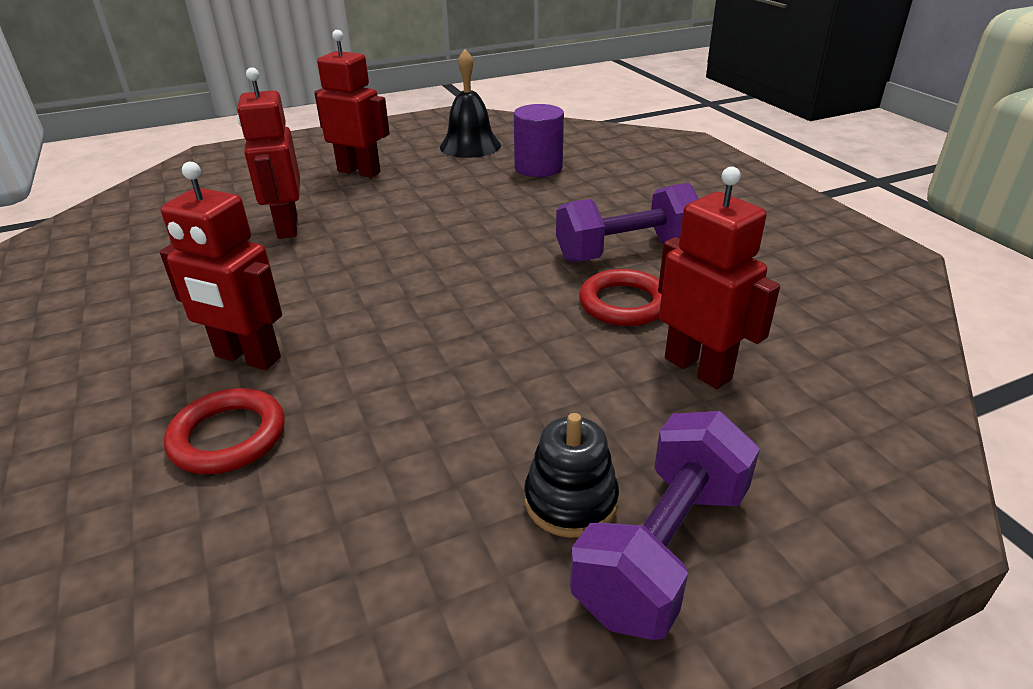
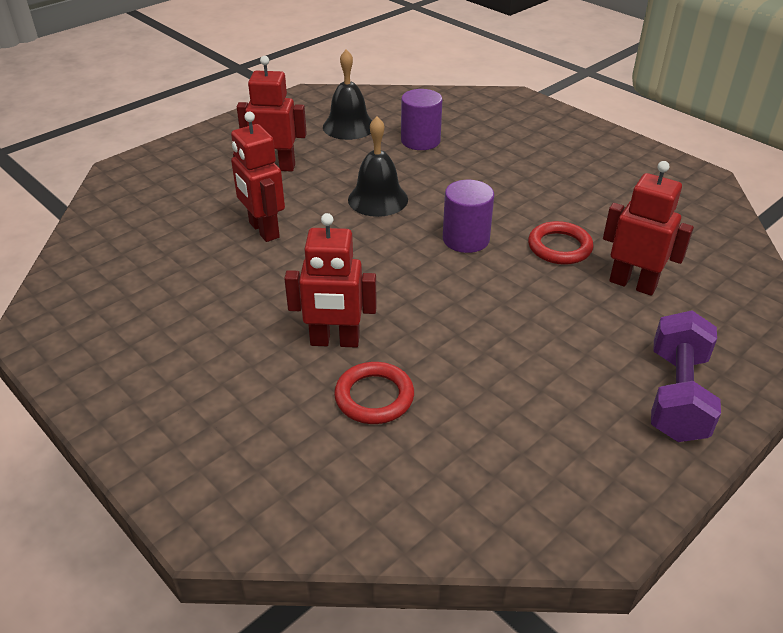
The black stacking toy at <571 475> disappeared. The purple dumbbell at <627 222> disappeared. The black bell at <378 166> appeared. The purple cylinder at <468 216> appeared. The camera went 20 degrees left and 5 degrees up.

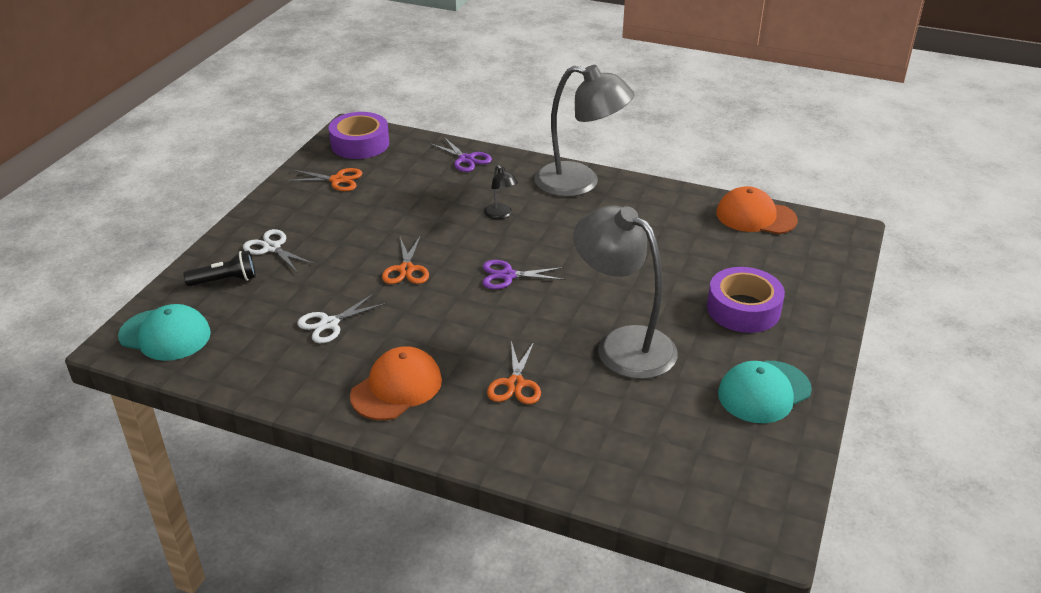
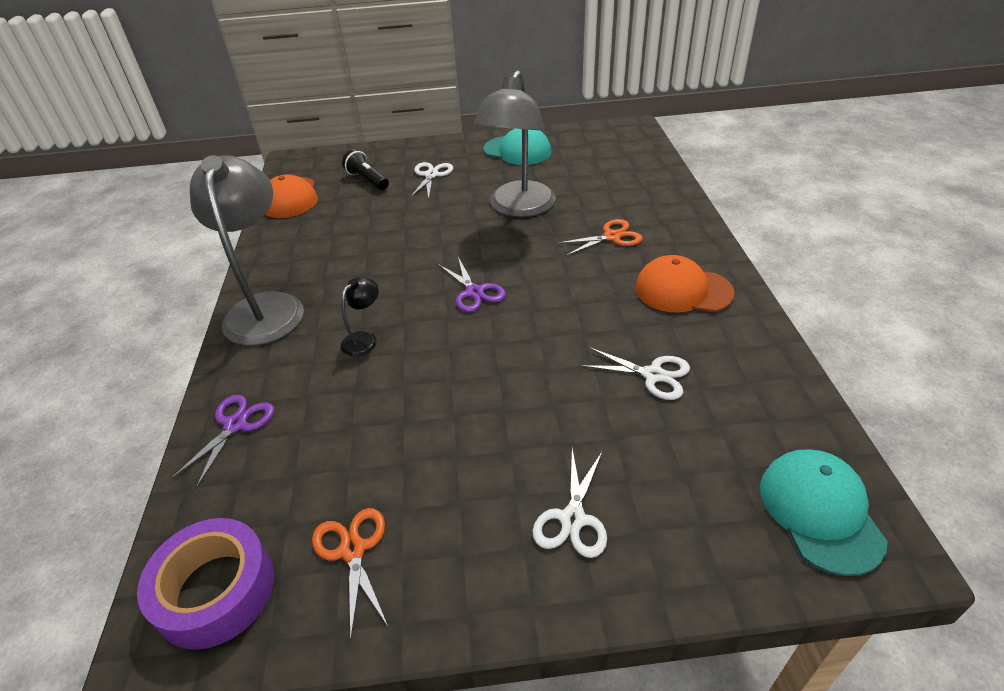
The orange scissors at <405 259> disappeared. The black flashlight moved from <220 269> to <365 169>. The purple tape at <746 300> was replaced by the white scissors at <431 180>. The camera went 115 degrees left and 5 degrees up.

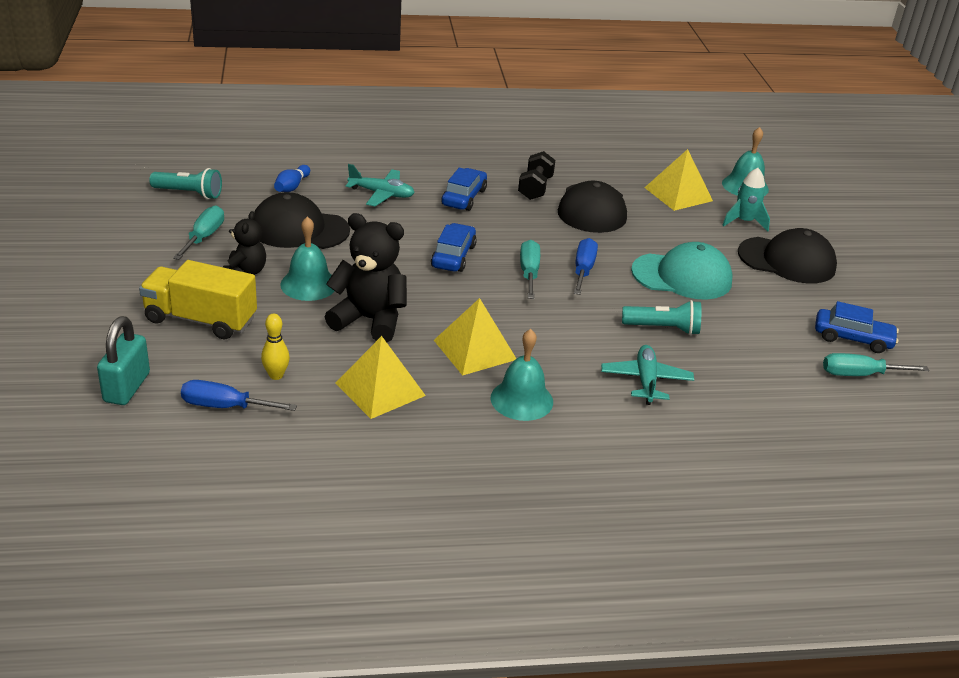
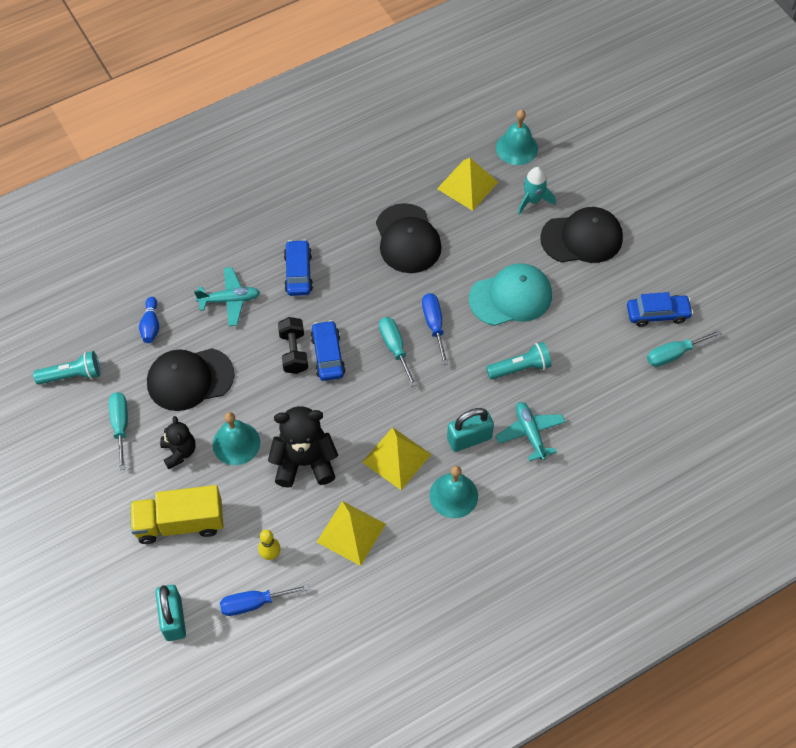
The turquoise padlock at <470 430> appeared. The black dumbbell moved from <536 175> to <293 345>. The camera went 20 degrees left and 25 degrees up.

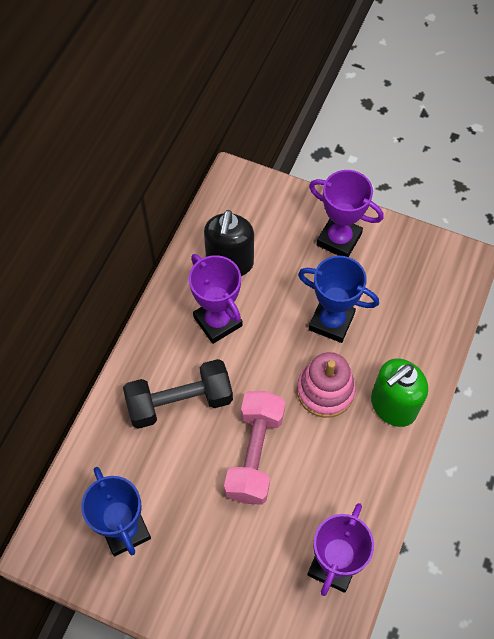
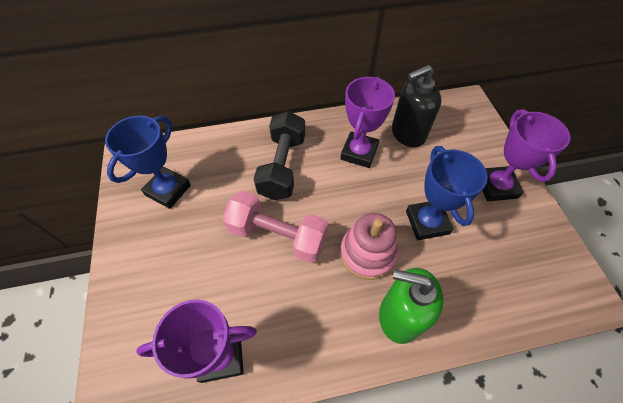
The black dumbbell at <178 394> turned 60 degrees clockwise. The pink dumbbell at <254 448> turned 45 degrees clockwise. The camera went 55 degrees right and 5 degrees down.

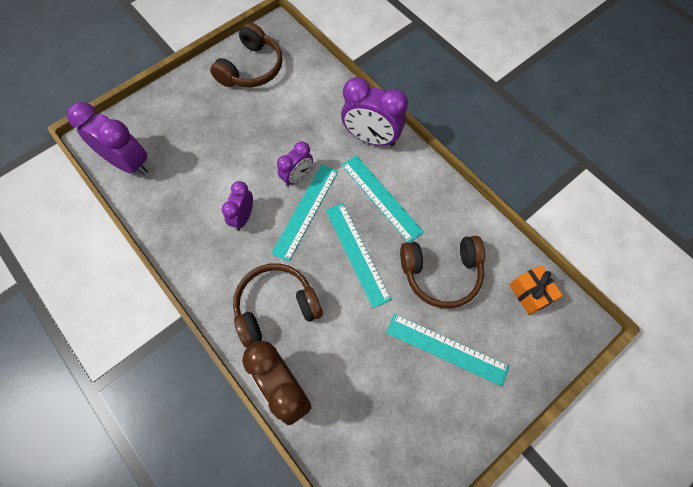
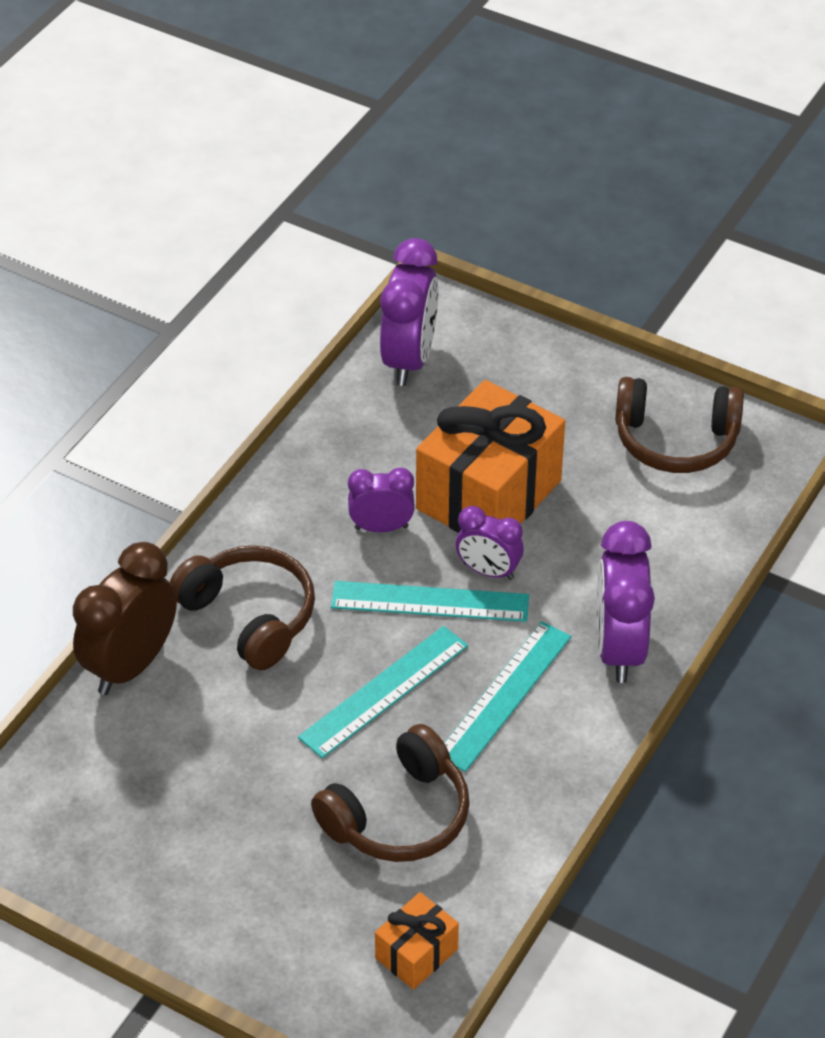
The turquoise ruler at <447 350> disappeared. The orange gift at <490 456> appeared. The brown headphones at <442 272> turned 105 degrees counterclockwise. The camera went 70 degrees right and 20 degrees down.

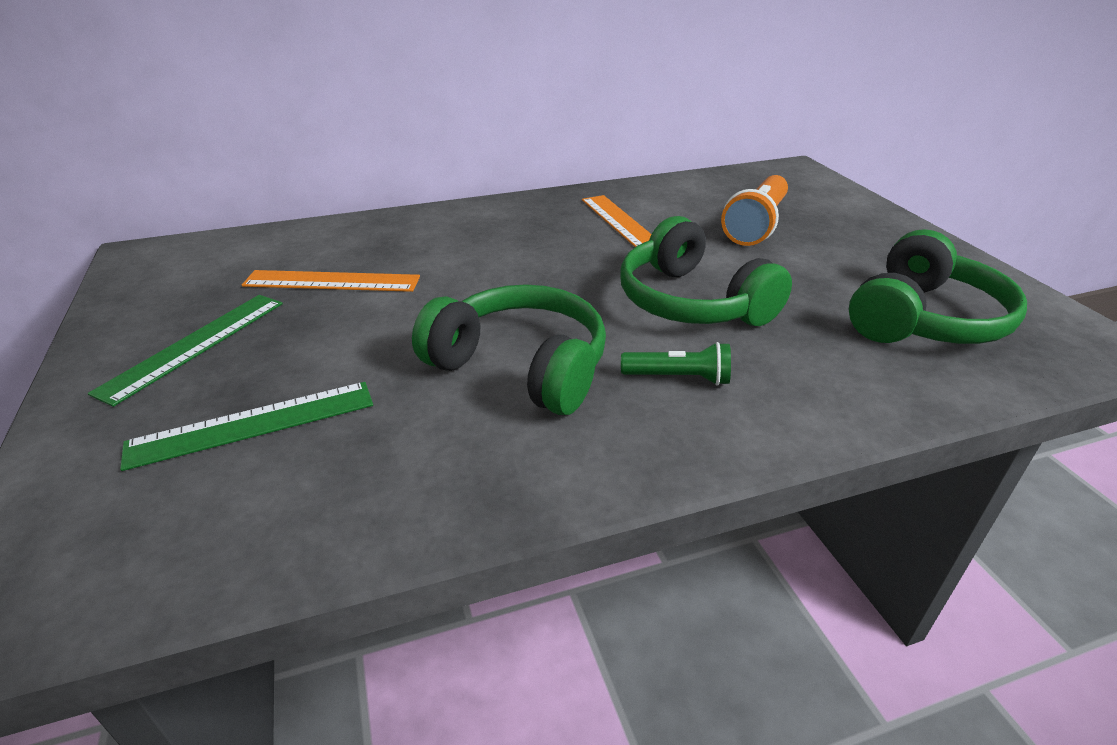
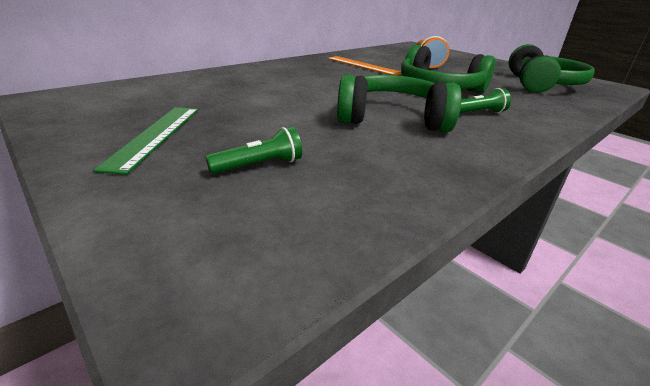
The orange ruler at <331 281> disappeared. The green ruler at <246 426> was replaced by the green flashlight at <254 150>. The camera went 25 degrees left and 5 degrees down.

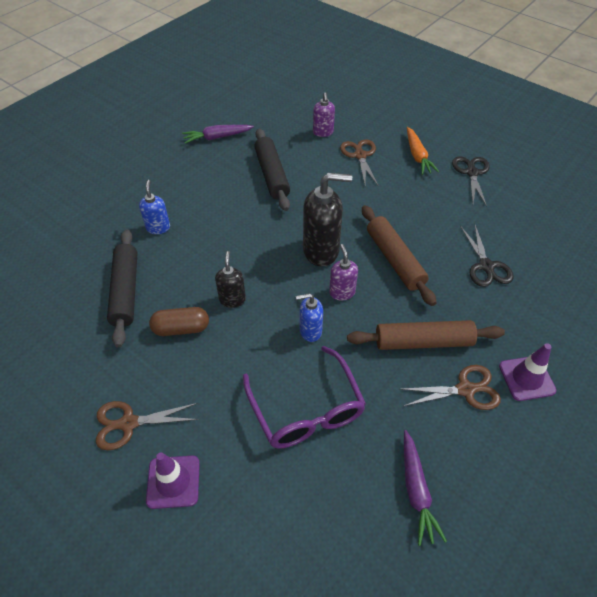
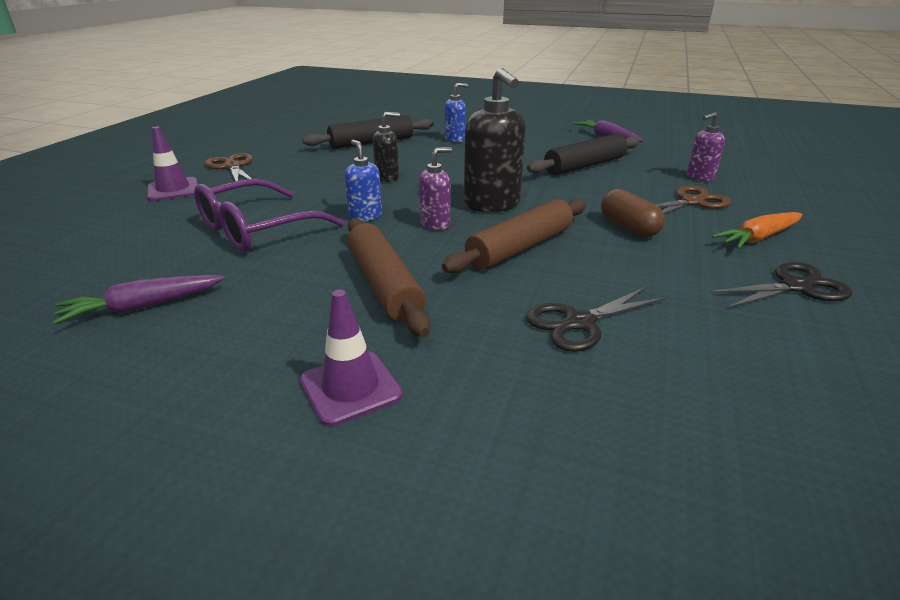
The brown scissors at <450 387> disappeared. The brown capsule moved from <179 321> to <633 213>. The camera went 70 degrees right and 20 degrees down.

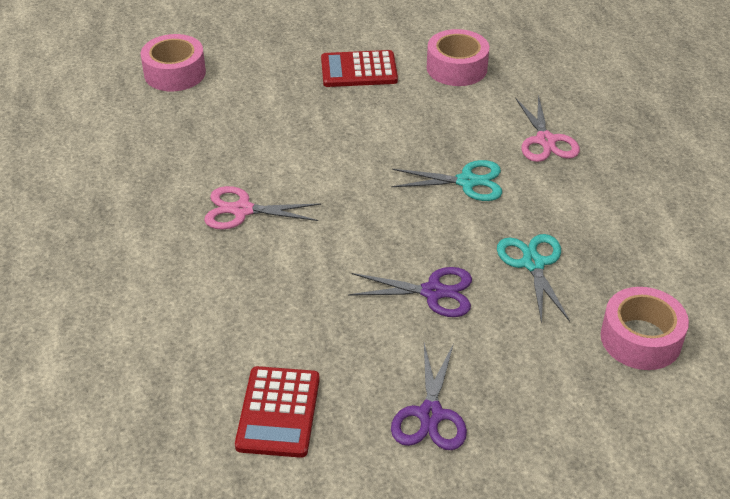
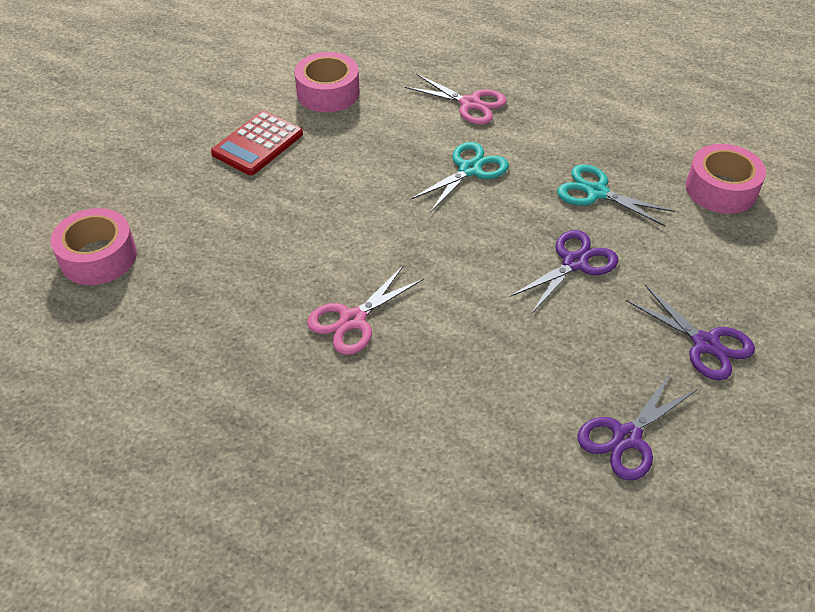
The red calculator at <277 412> was replaced by the purple scissors at <638 426>. The camera went 50 degrees left and 5 degrees up.

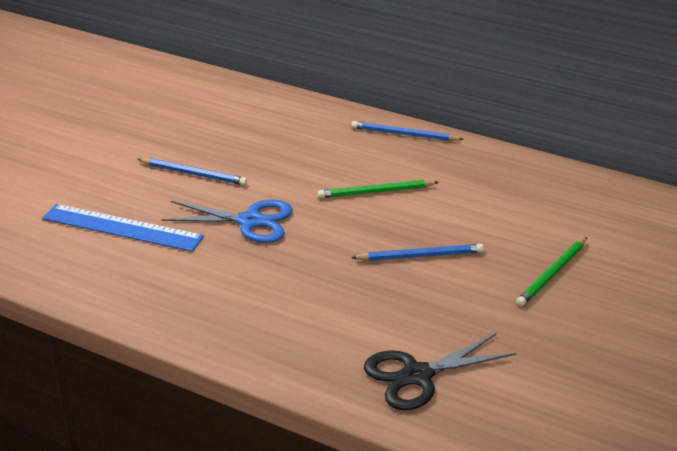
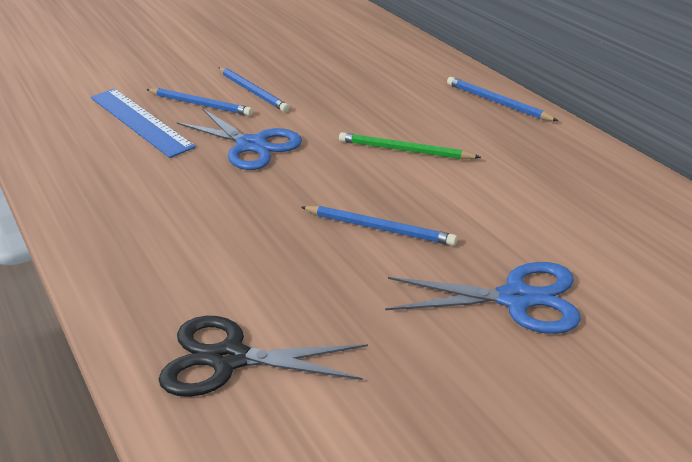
The blue pencil at <199 102> appeared. The green pencil at <551 271> was replaced by the blue scissors at <483 298>. The camera went 35 degrees right and 0 degrees up.

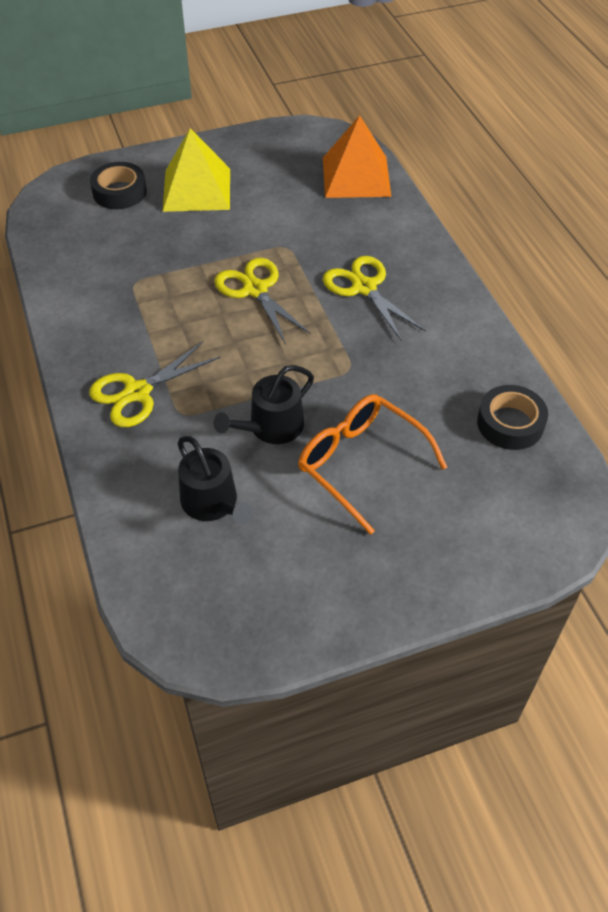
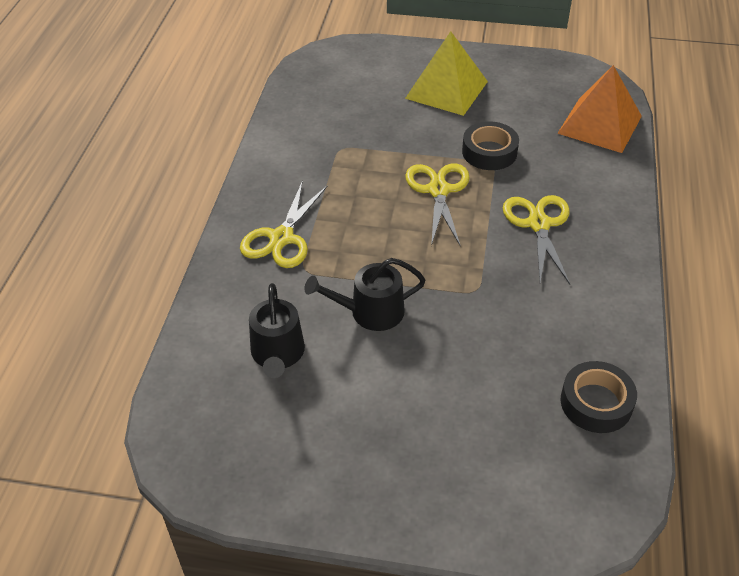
The orange glasses at <372 464> disappeared. The black tape moved from <118 185> to <490 145>. The yellow scissors at <155 384> turned 60 degrees counterclockwise. The camera went 30 degrees right and 5 degrees down.

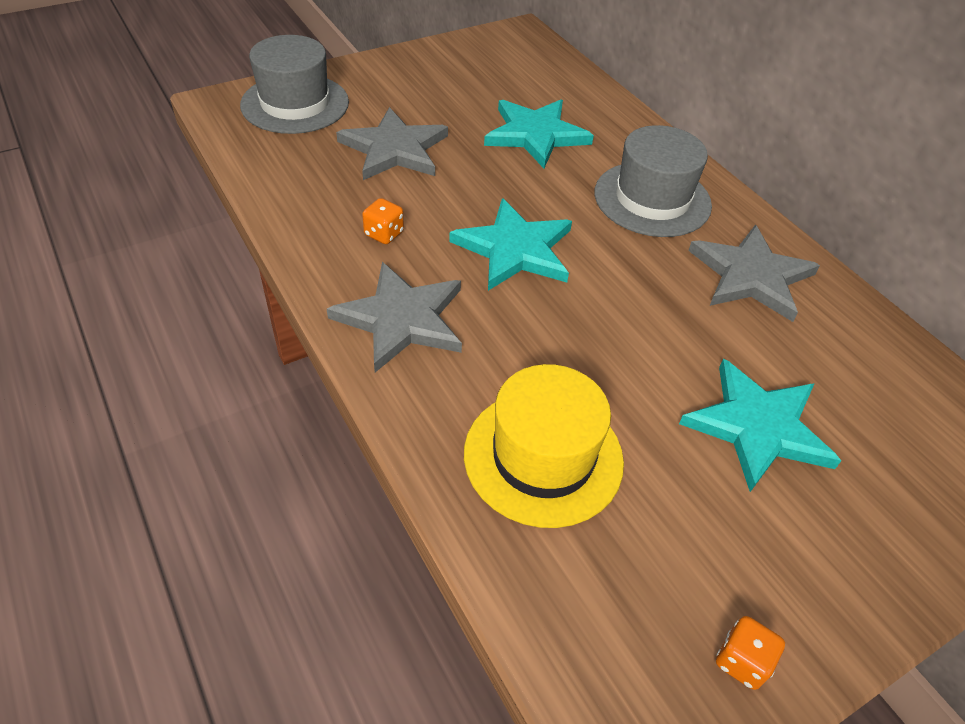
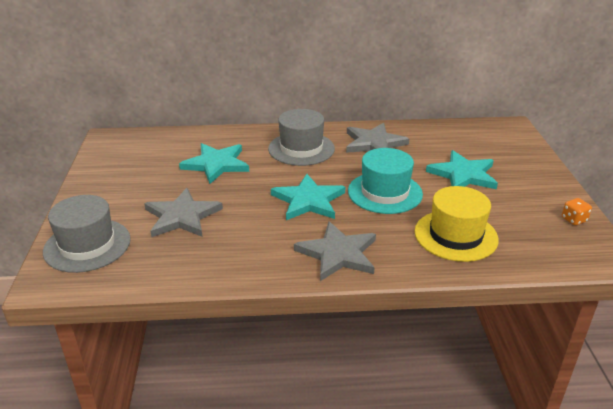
The orange dice at <383 221> disappeared. The turquoise hat at <385 181> appeared. The camera went 60 degrees left and 15 degrees down.

